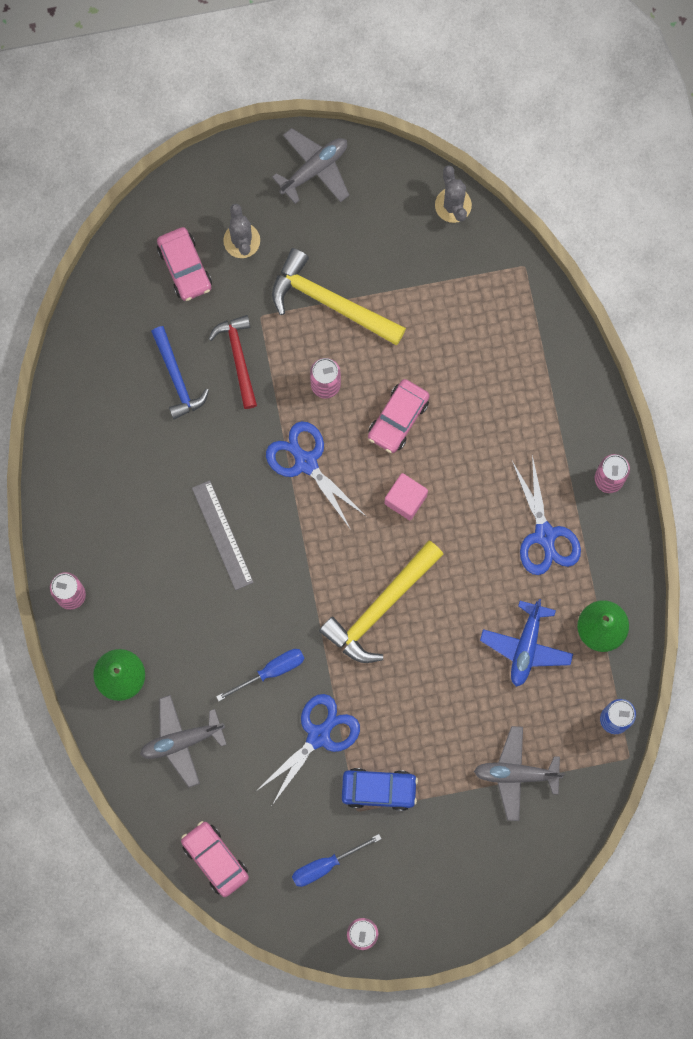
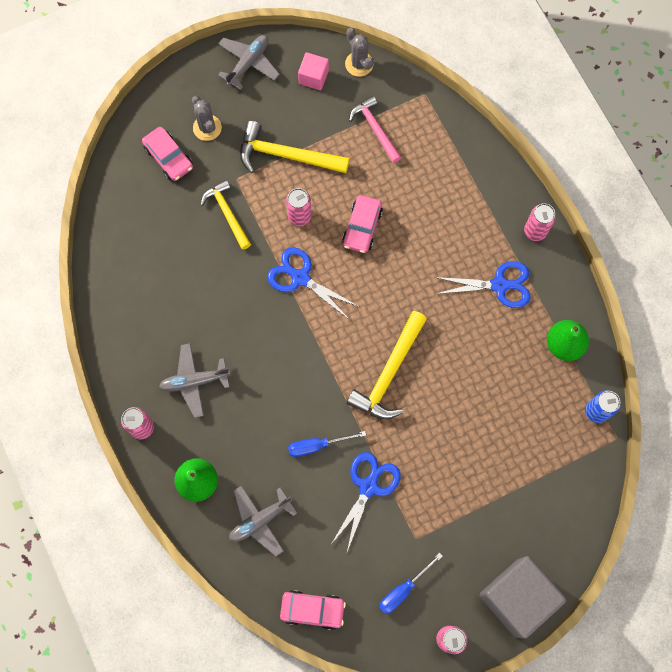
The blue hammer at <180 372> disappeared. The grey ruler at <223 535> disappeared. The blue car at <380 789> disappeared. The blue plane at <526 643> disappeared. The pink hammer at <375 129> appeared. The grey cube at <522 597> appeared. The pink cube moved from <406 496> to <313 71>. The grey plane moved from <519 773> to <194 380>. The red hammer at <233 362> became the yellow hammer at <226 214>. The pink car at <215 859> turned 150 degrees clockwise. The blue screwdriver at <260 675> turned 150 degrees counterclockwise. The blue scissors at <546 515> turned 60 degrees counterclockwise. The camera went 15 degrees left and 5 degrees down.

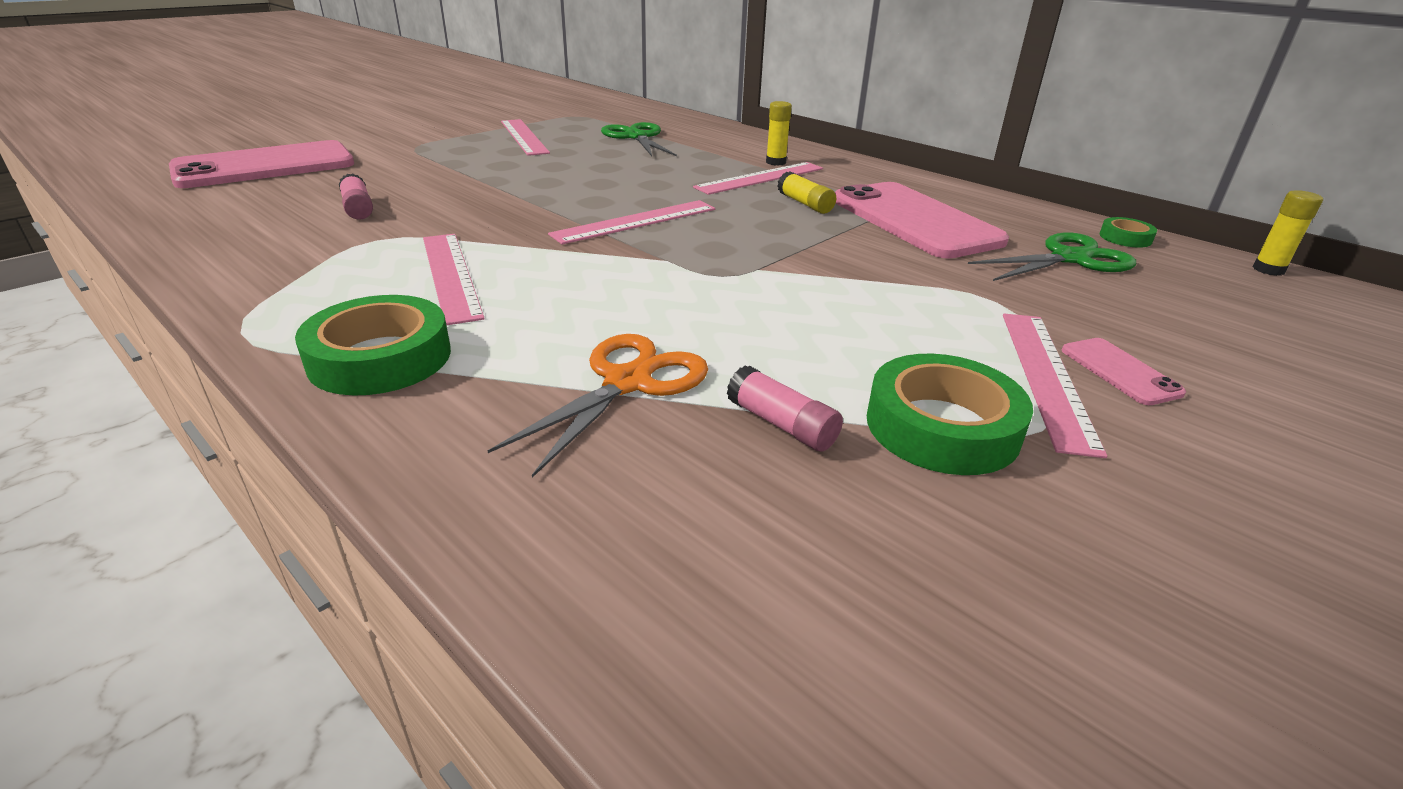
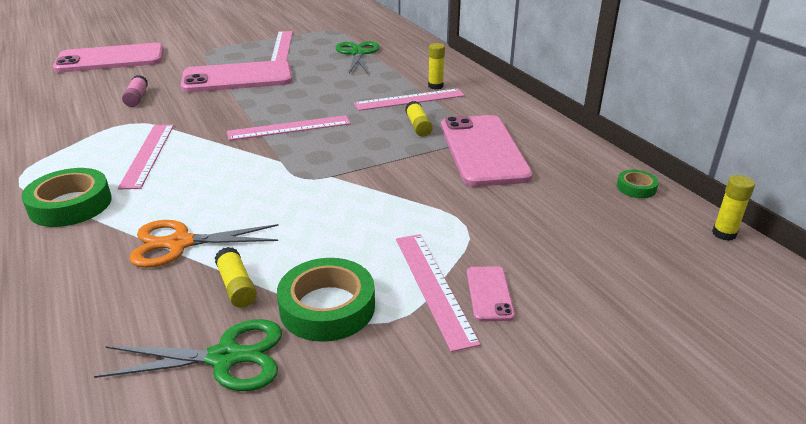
The pink phone at <236 76> appeared. The green scissors moved from <1052 257> to <188 355>. The pink glue stick at <785 408> became the yellow glue stick at <236 277>. The orange scissors at <598 406> turned 150 degrees counterclockwise. The pink ruler at <1055 385> turned 45 degrees counterclockwise. The camera went 20 degrees right and 0 degrees up.

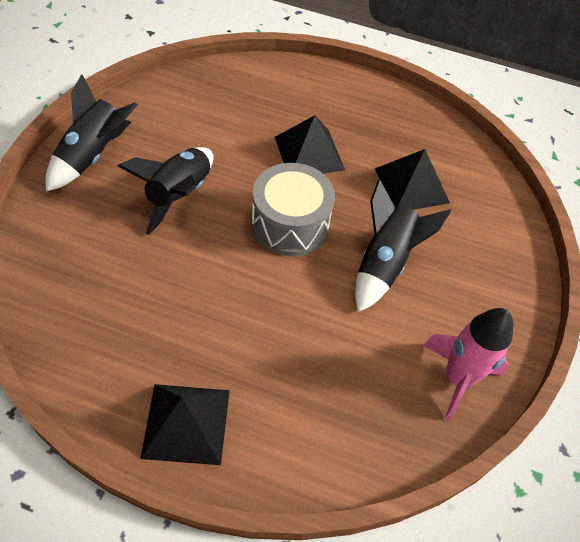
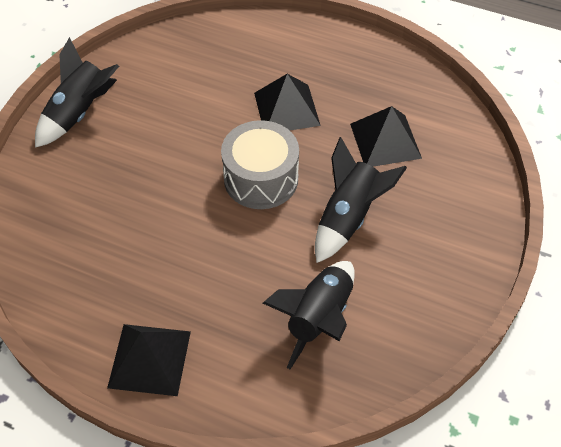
The pink rocket at <468 364> disappeared. The black rocket moved from <165 191> to <309 315>. The camera went 10 degrees right and 0 degrees up.

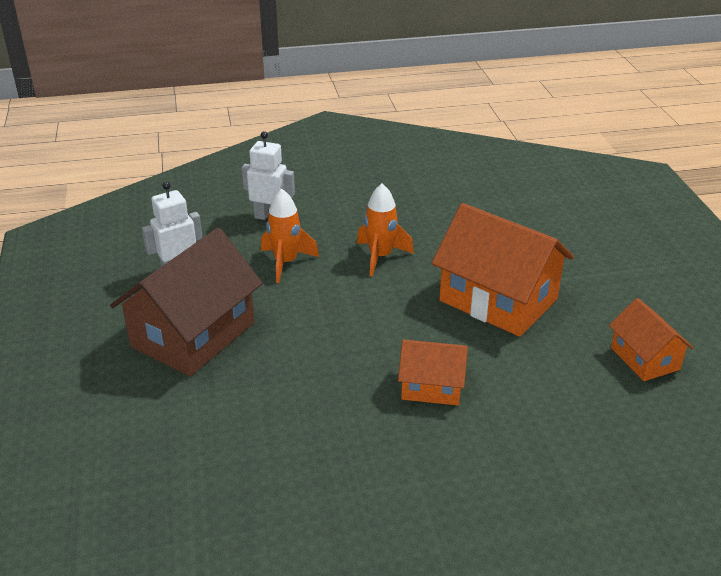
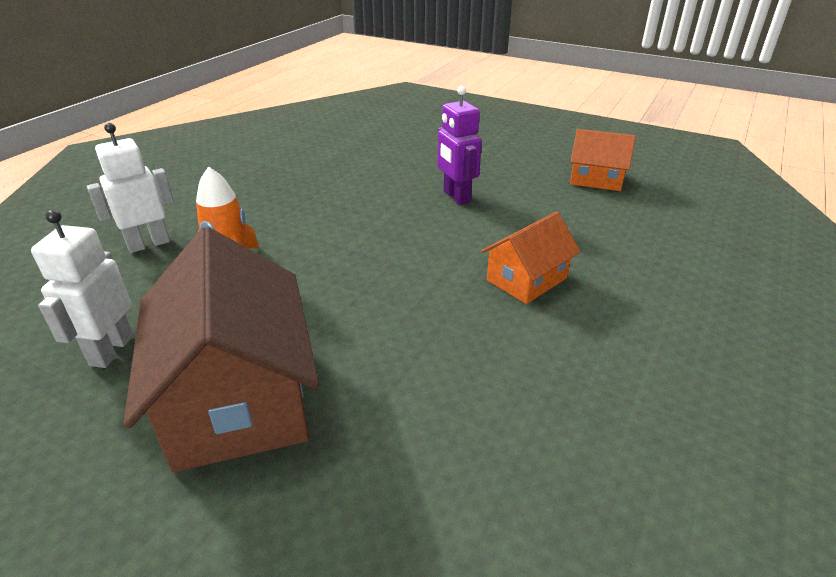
The orange rocket at <385 230> disappeared. The orange house at <503 270> was replaced by the purple robot at <459 145>. The camera went 50 degrees left and 0 degrees up.

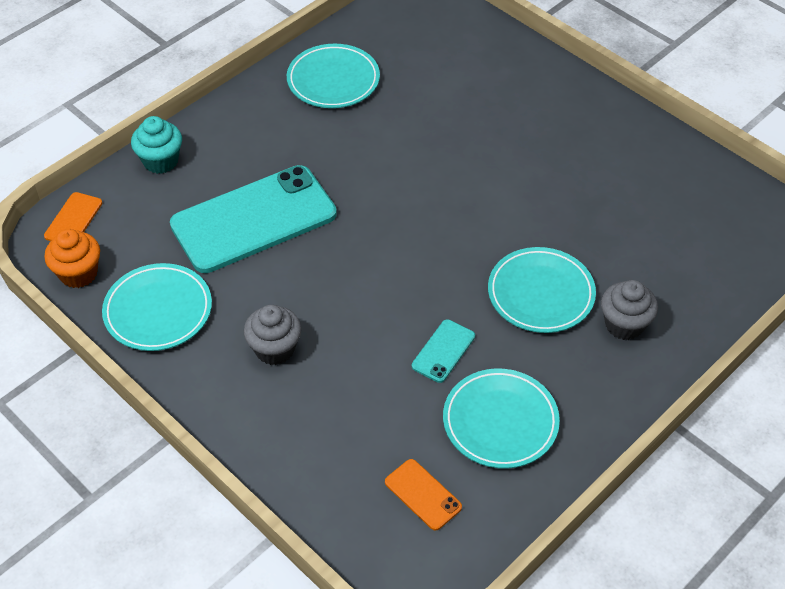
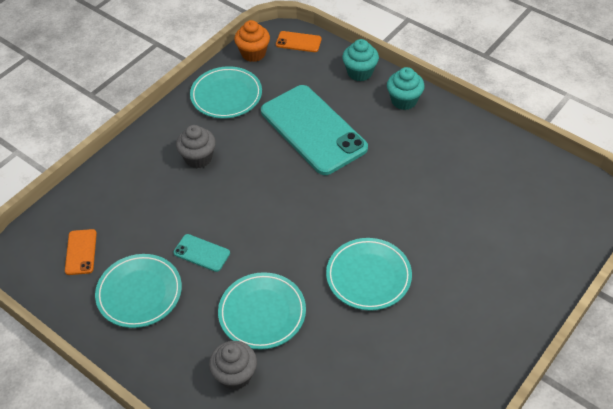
The turquoise cupcake at <406 88> appeared. The turquoise plate moved from <333 76> to <369 274>. The orange phone at <423 495> turned 45 degrees counterclockwise. The camera went 85 degrees right and 0 degrees up.

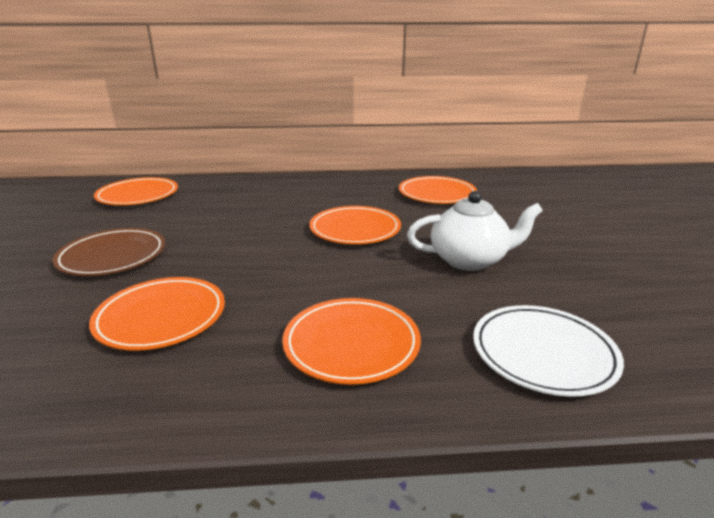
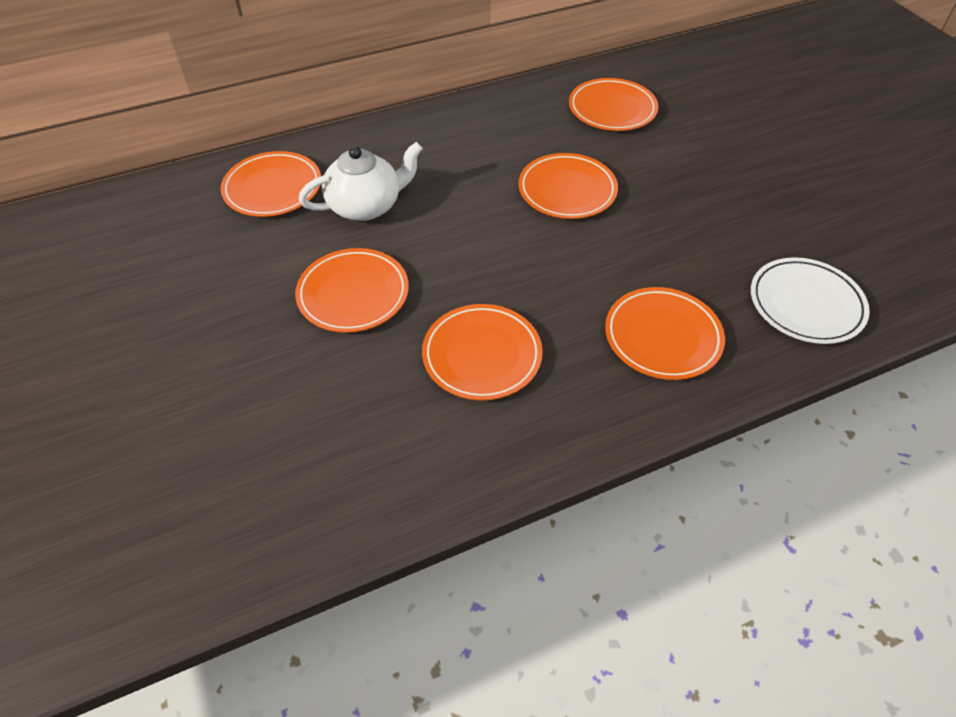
The white teapot moved from <475 231> to <361 181>. The brown plate at <109 252> became the orange plate at <352 290>. The camera went 20 degrees left and 25 degrees up.

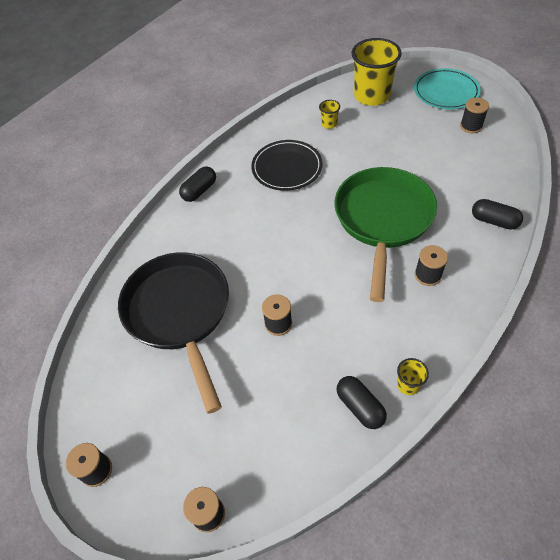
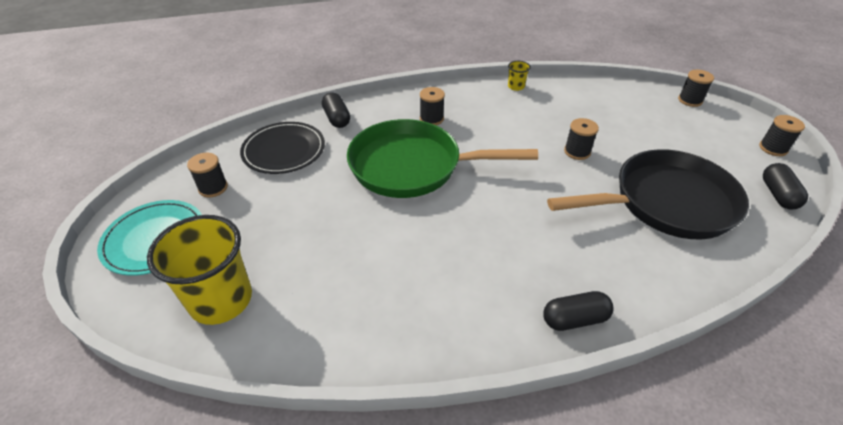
The yellow cup at <329 114> disappeared. The black plate moved from <287 165> to <282 148>. The black capsule moved from <362 402> to <785 186>. The black pan at <173 333> turned 120 degrees counterclockwise. The green pan at <385 234> turned 45 degrees clockwise. The camera went 145 degrees left and 10 degrees down.

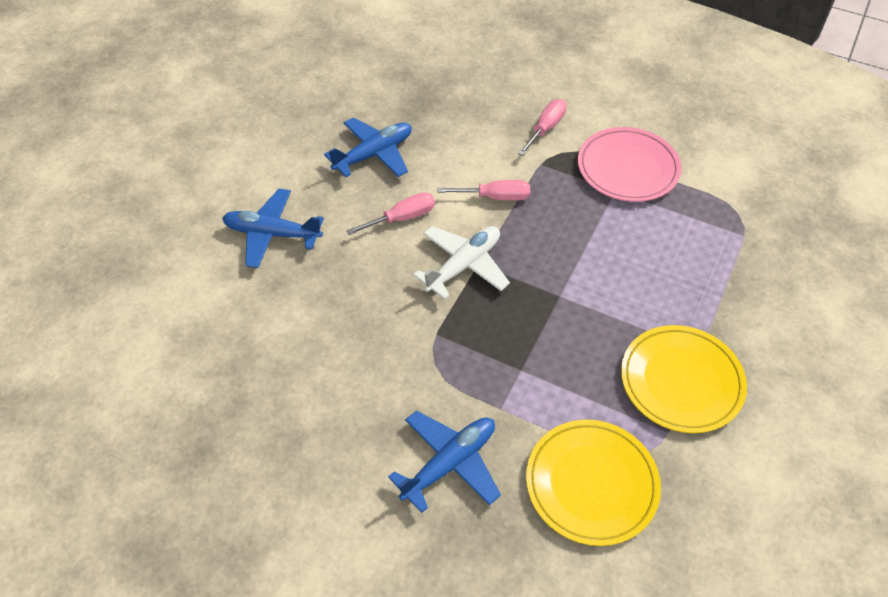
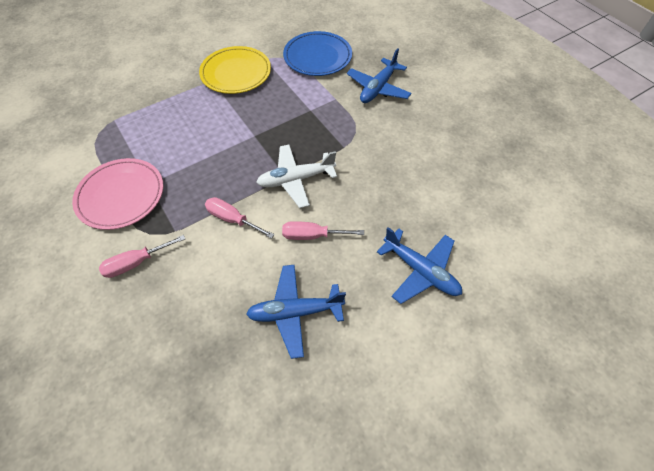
The yellow plate at <593 483> became the blue plate at <317 53>. The blue plane at <444 462> turned 45 degrees counterclockwise. The camera went 150 degrees left and 5 degrees up.

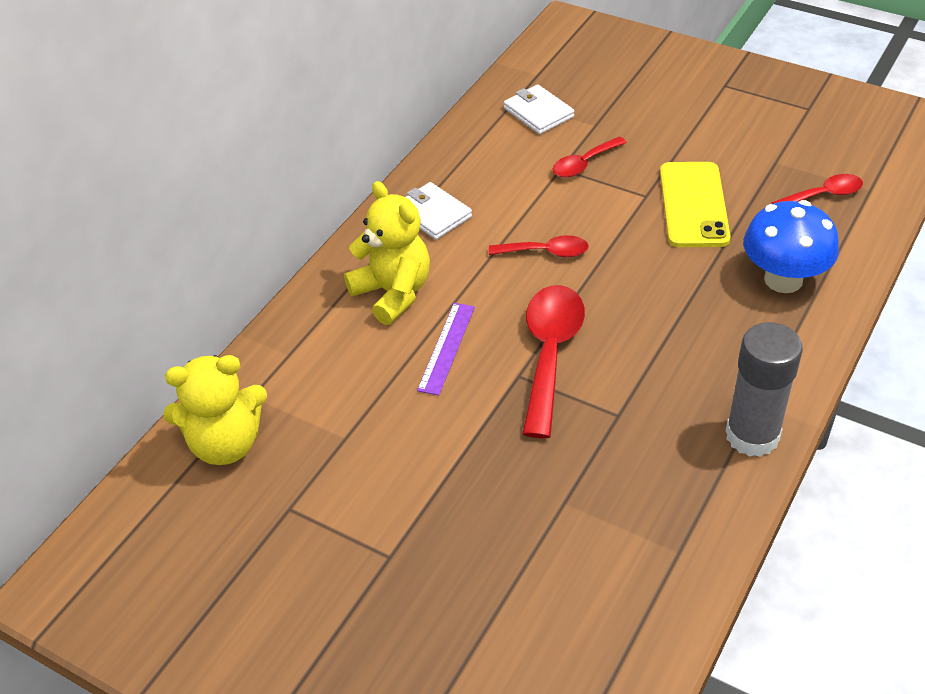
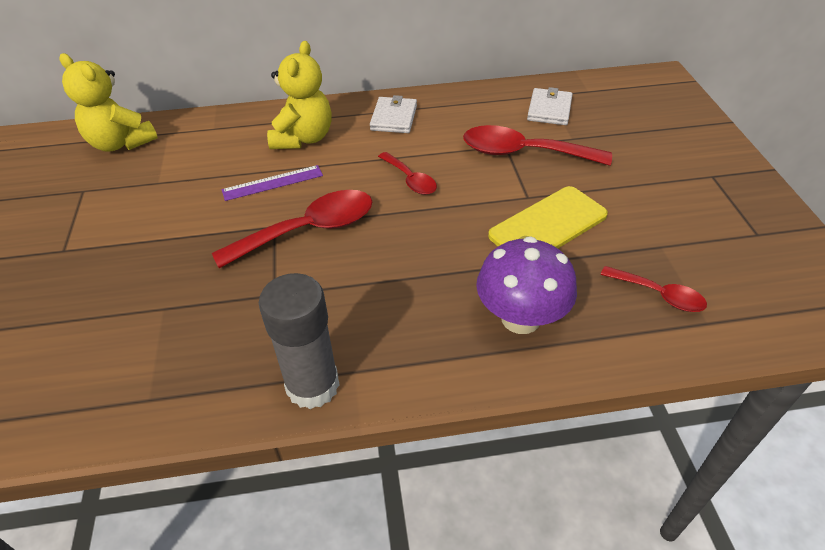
The blue mushroom at <791 246> became the purple mushroom at <526 285>. The red spoon at <590 157> changed to 1.78 times the size. The camera went 50 degrees right and 0 degrees up.

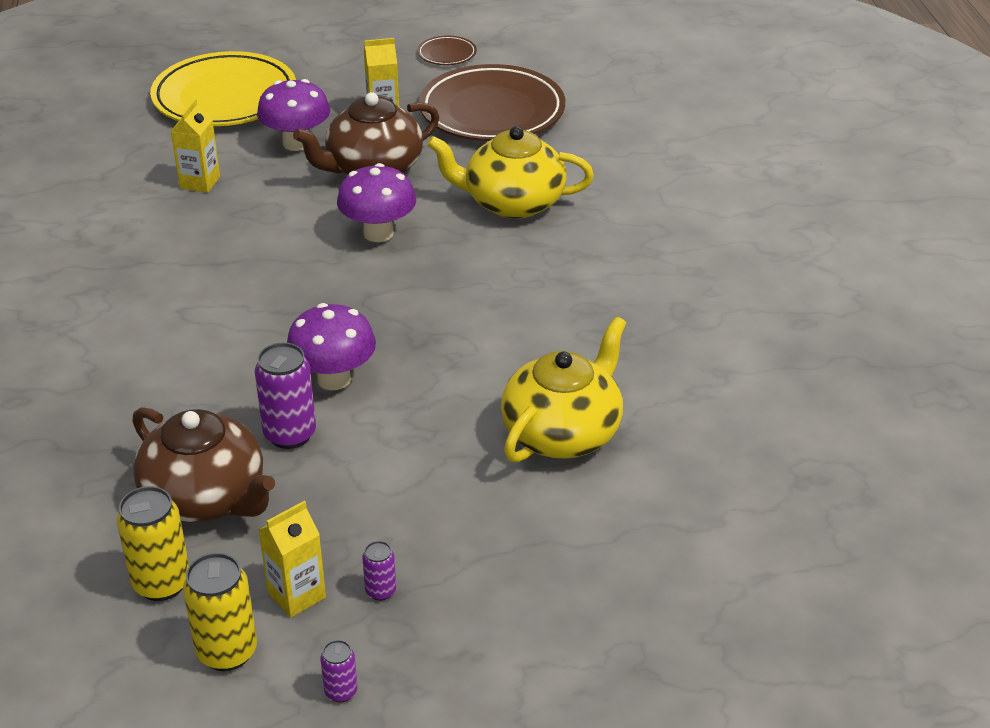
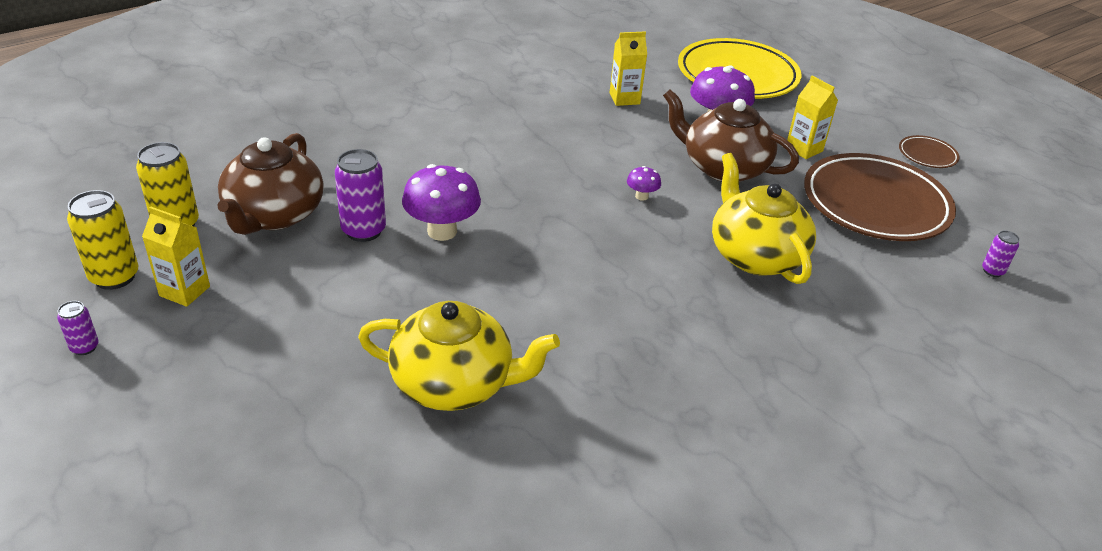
The purple can moved from <379 571> to <1001 253>. The purple mushroom at <376 202> changed to 0.48 times the size. The camera went 60 degrees right and 0 degrees up.

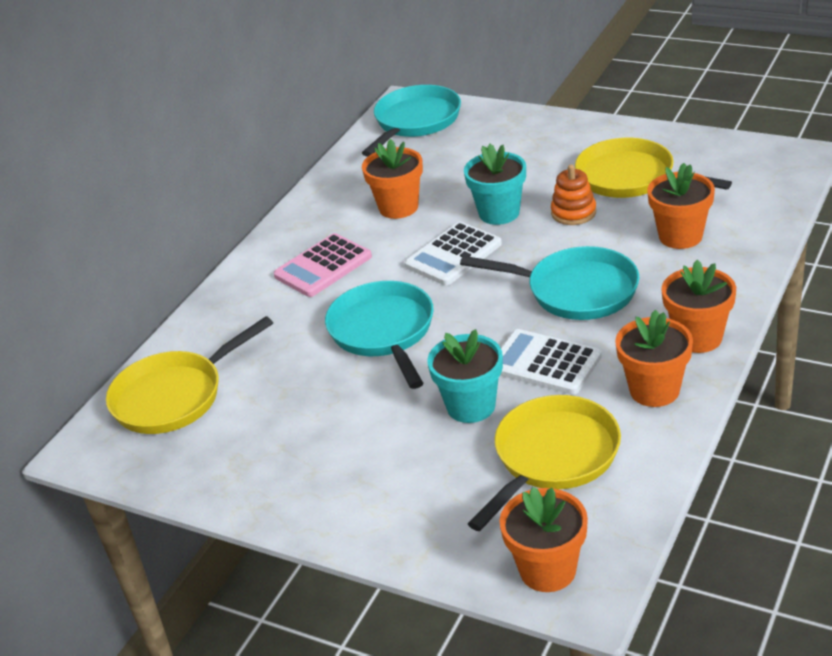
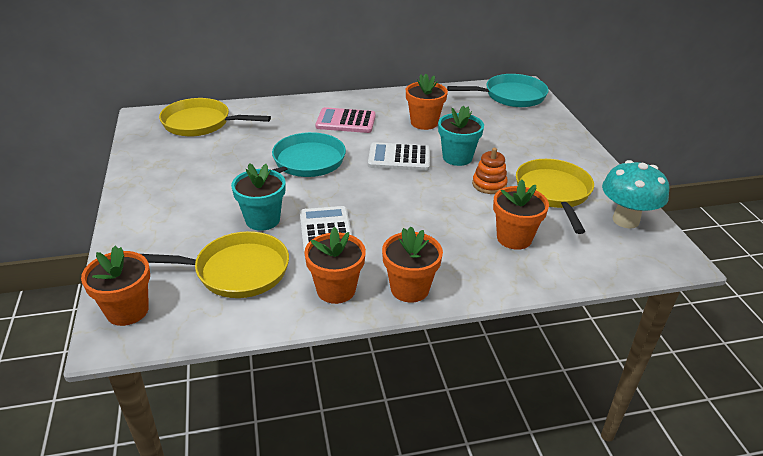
The turquoise pan at <549 283> disappeared. The turquoise mushroom at <635 194> appeared. The camera went 45 degrees right and 0 degrees up.

